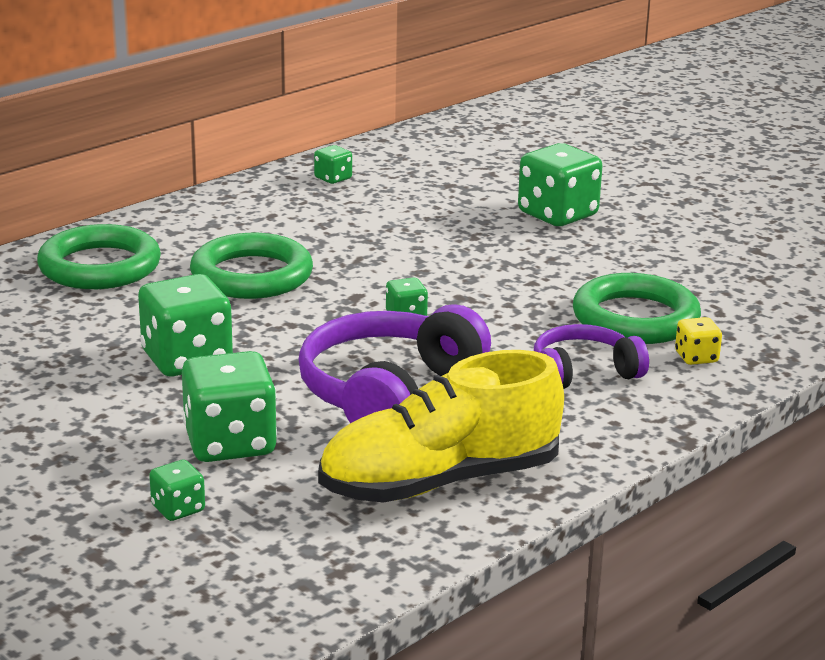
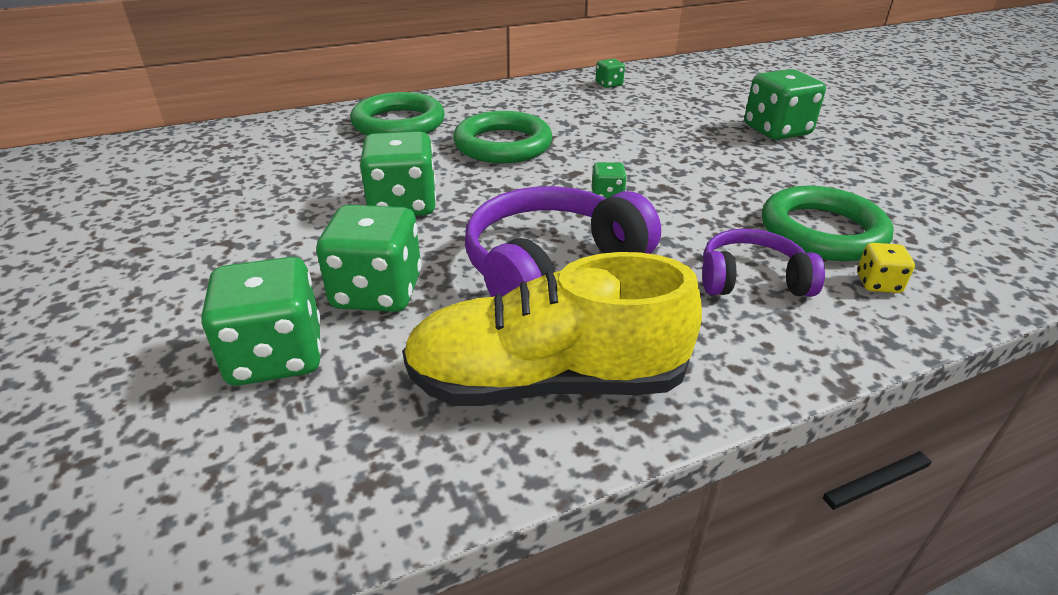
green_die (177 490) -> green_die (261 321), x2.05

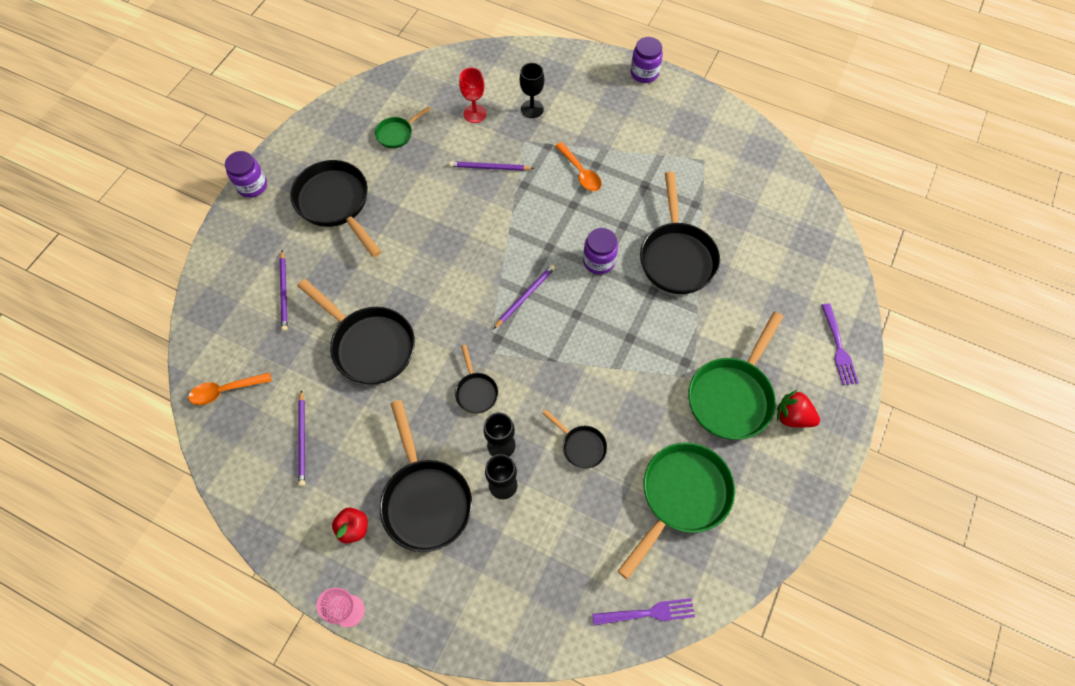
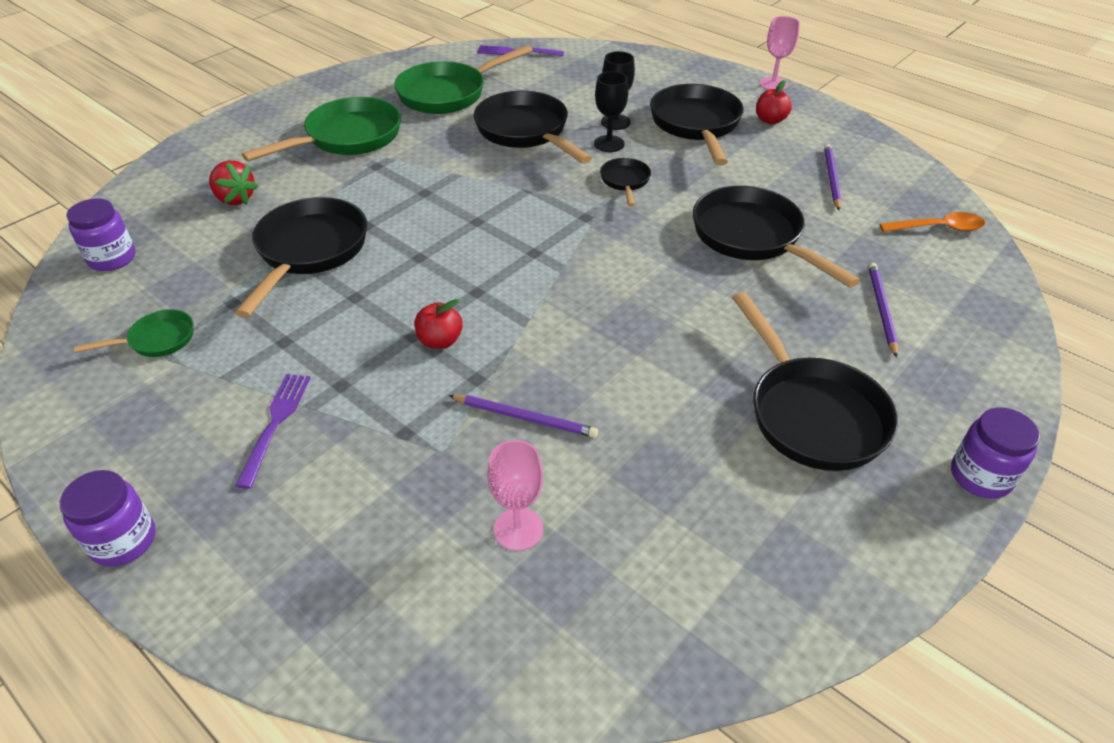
green_pan (403 127) -> green_pan (134 333), relocated
crimson_wine_glass (472 95) -> rosy_wine_glass (515 495)
violet_pencil (524 297) -> none
black_wine_glass (531 90) -> none
black_pan (574 439) -> black_pan (533 127), x1.99
bright_orange_teaspoon (578 166) -> none
violet_jar (600 251) -> violet_jar (101 234), relocated
crimson_toy_strawberry (798 408) -> crimson_toy_strawberry (233 182), relocated
violet_table_fork (840 344) -> violet_table_fork (273 431), relocated
none -> crimson_apple (439 324)

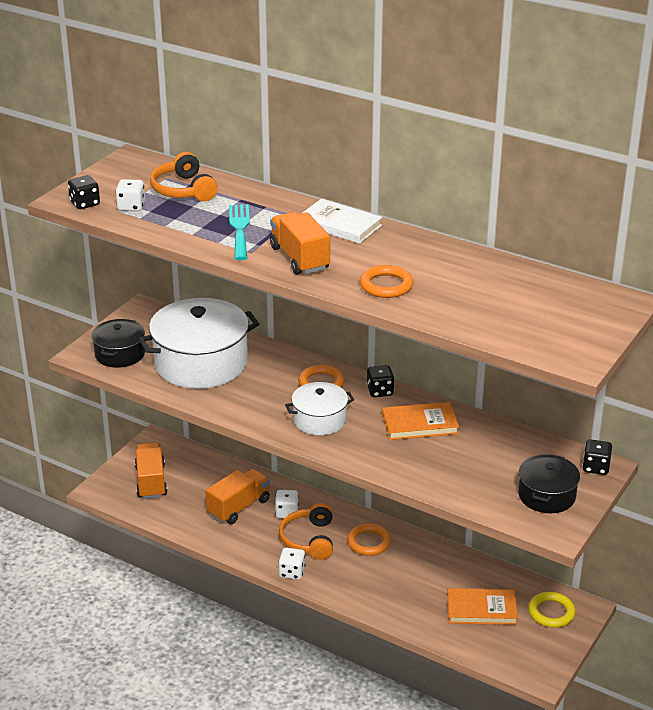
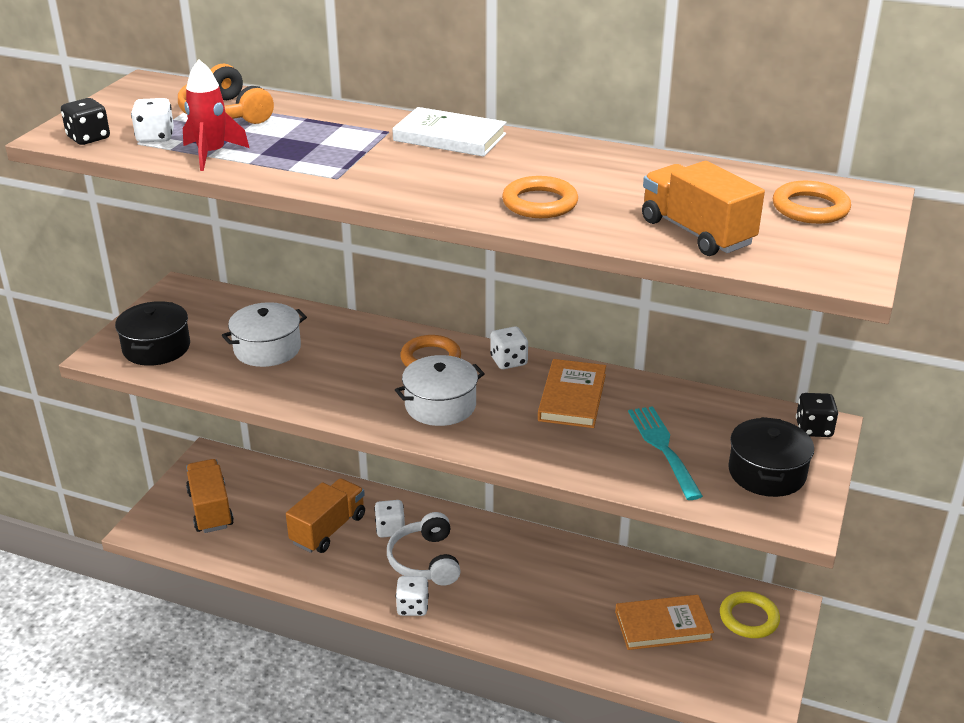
pure_white_pot (198 343) -> pure_white_pot (264 334), x0.54
teal_table_fork (239 232) -> teal_table_fork (665 453), relocated
bright_orange_truck (300 243) -> bright_orange_truck (703 208), relocated
bright_orange_headphones (306 531) -> pure_white_headphones (424 549)
bright_orange_ring (369 539) -> bright_orange_ring (812 202), relocated
black_die (380 381) -> pure_white_die (509 347)
bright_orange_hardcover (420 421) -> bright_orange_hardcover (572 393), 60 degrees counterclockwise
none -> crimson_toy_rocket (216 115)

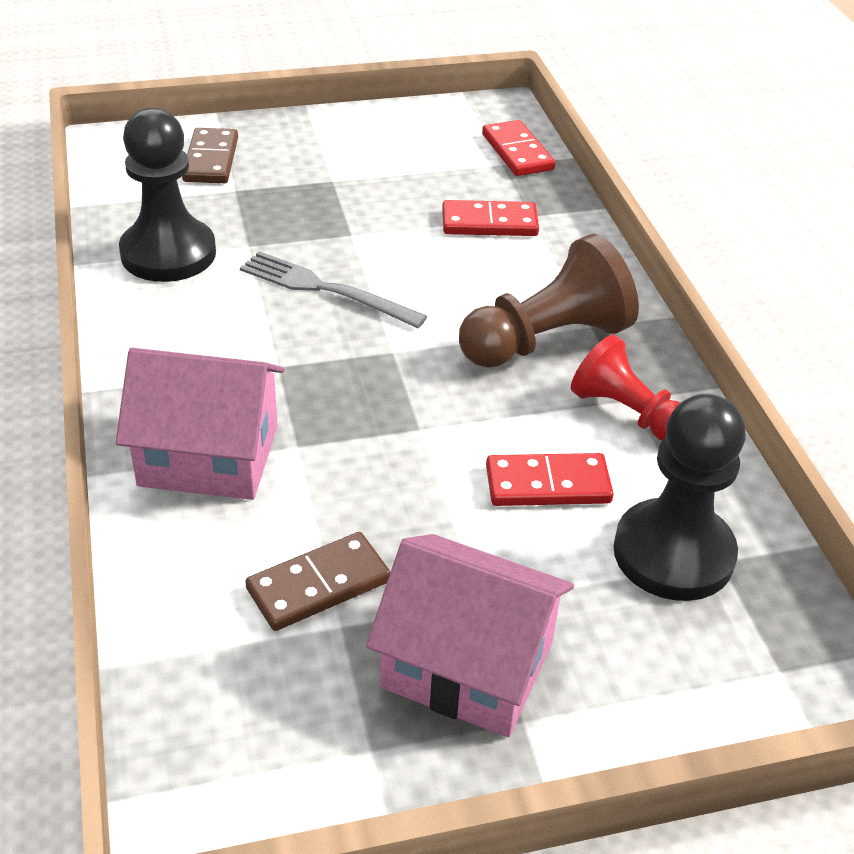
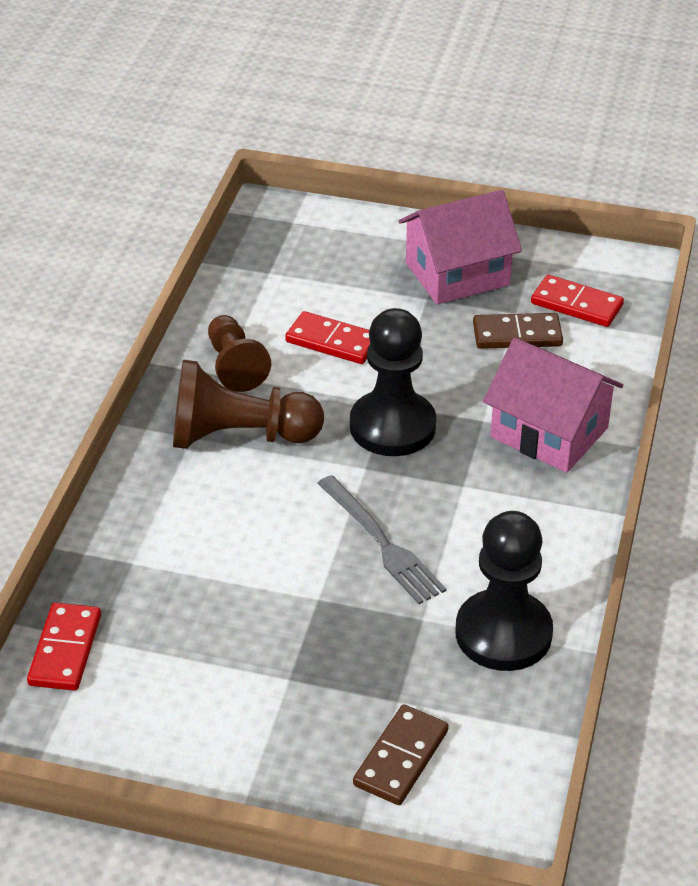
rosy_house (470 635) -> rosy_house (460 247), 75 degrees counterclockwise
crimson_domino (490 218) -> crimson_domino (577 301), relocated
crimson_chess_pawn (625 388) -> dark_brown_chess_pawn (239 353)
black_chess_pawn (679 497) -> black_chess_pawn (393 382), relocated

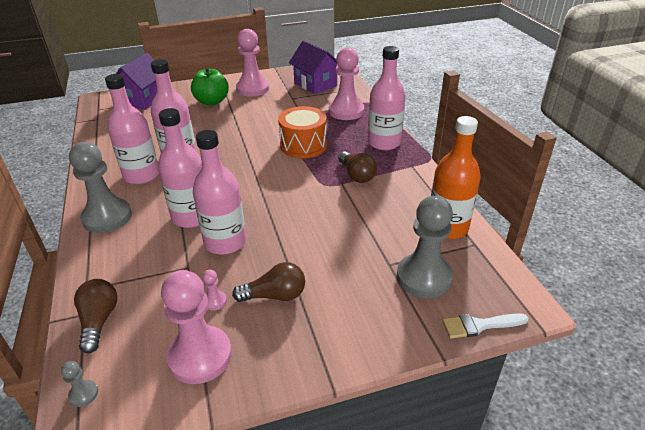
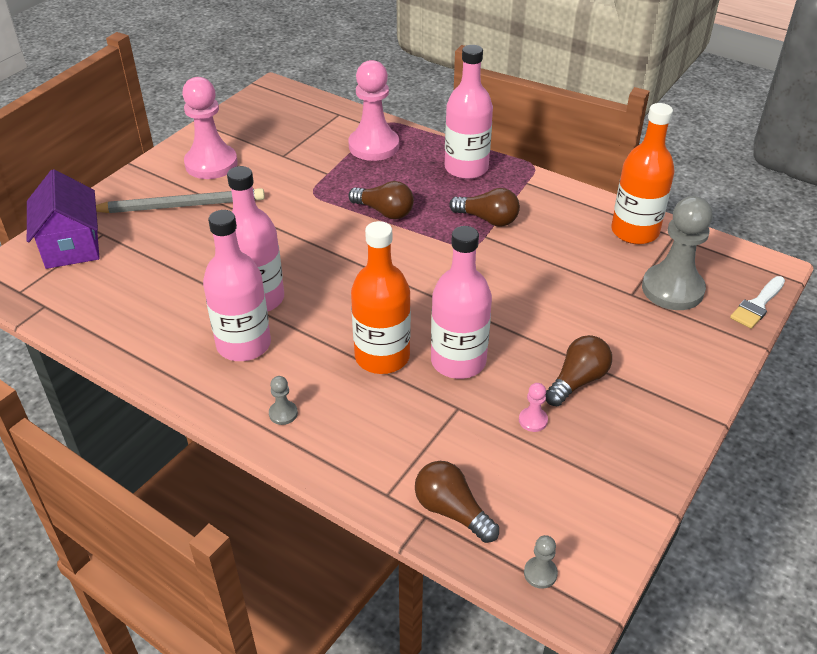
gray_chess_pawn (100 187) -> gray_chess_pawn (283 400), x0.41
rosy_drink_bottle (180 168) -> bright_orange_drink_bottle (381 297)
rosy_chess_pawn (196 327) -> none
green_apple (210 86) -> gray_pencil (180 200)
bright_orange_snare_drum (302 132) -> dark_brown_light_bulb (381 200)
violet_house (313 67) -> none

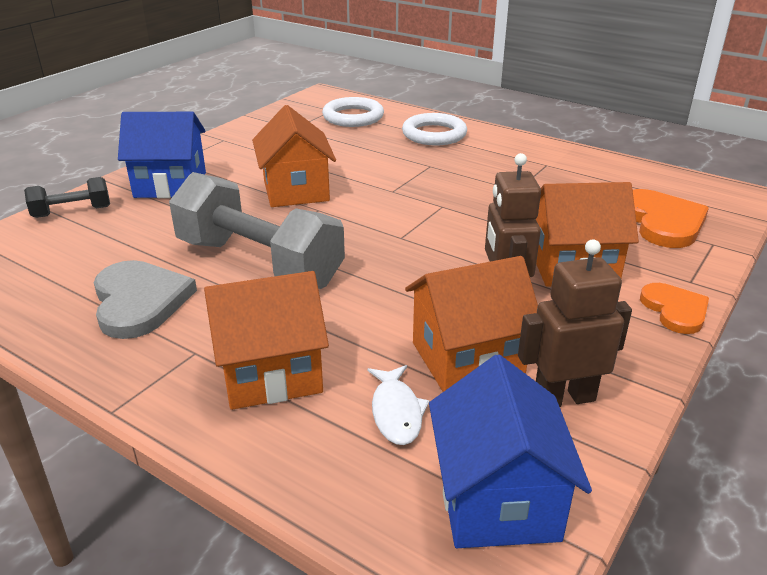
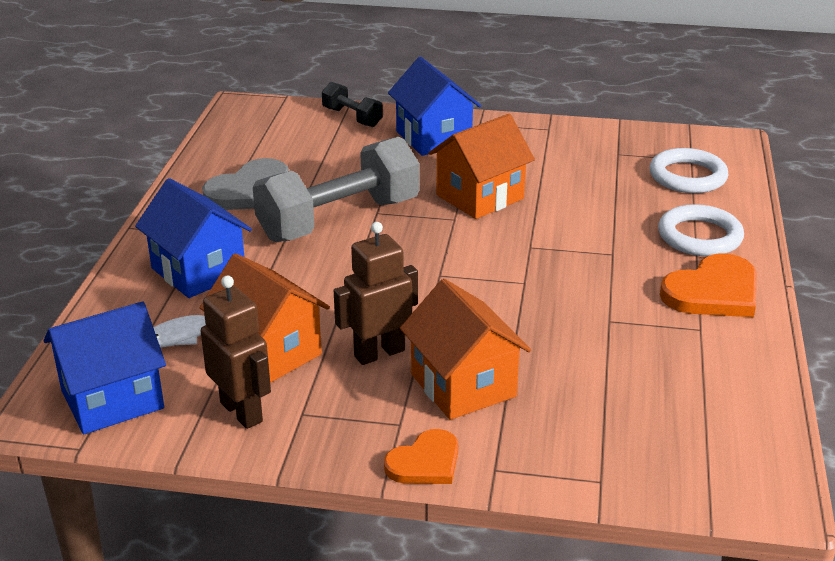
gray_hand_weight (257 230) -> gray_hand_weight (336 189), 45 degrees clockwise
bright_orange_house (266 340) -> cobalt_house (193 238)
bright_orange_heart (671 218) -> bright_orange_heart (708 285), relocated

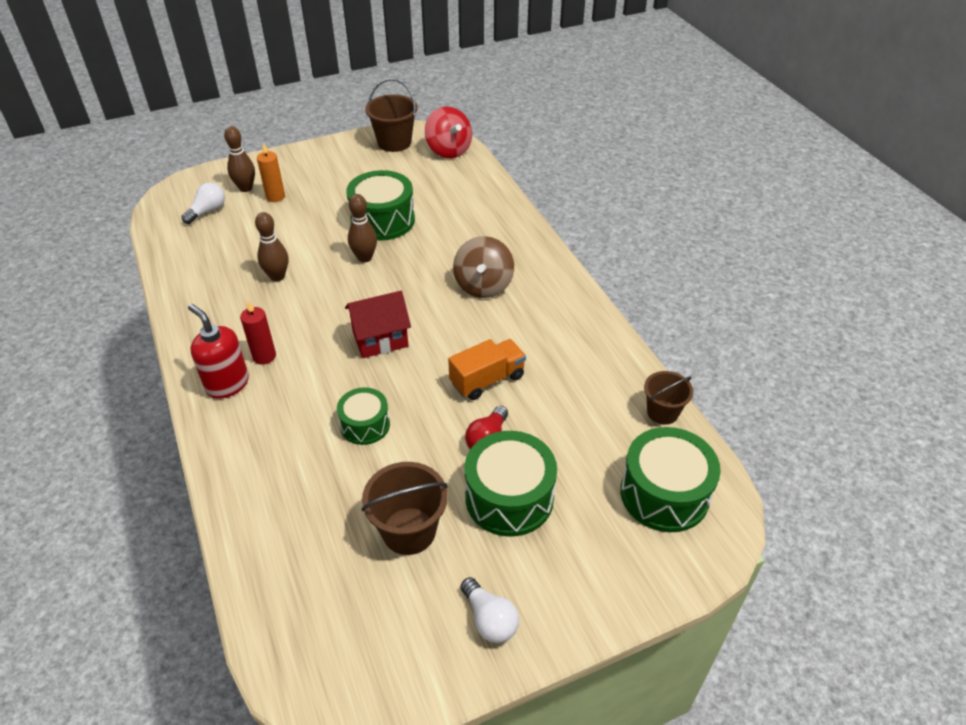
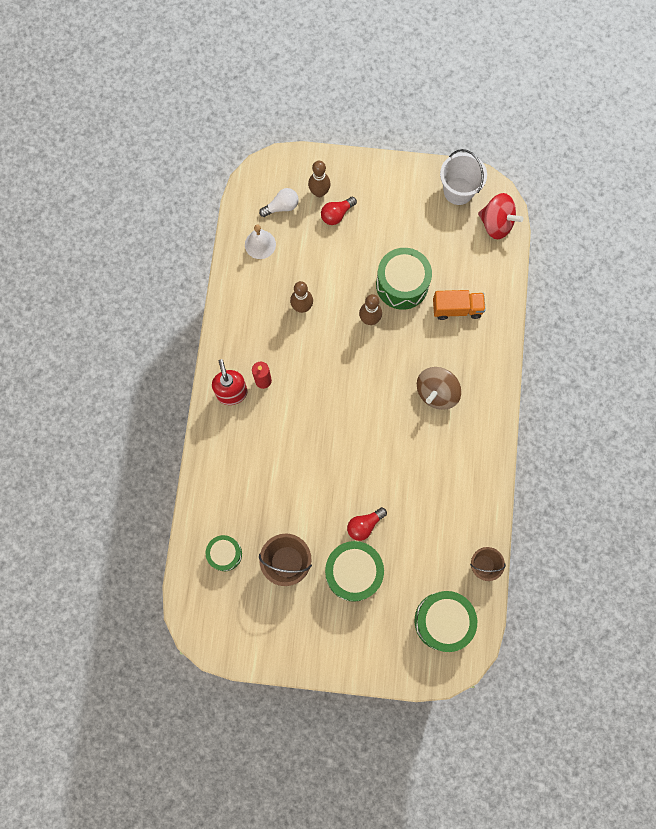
bright_orange_wax_candle (271 172) -> crimson_light_bulb (339 211)
green_snare_drum (363 416) -> green_snare_drum (223 553), relocated
crimson_house (378 324) -> none
dark_brown_sand_bucket (391 115) -> pure_white_sand_bucket (463 177)
crimson_spinning_top (448 132) -> crimson_spinning_top (501 216), 60 degrees counterclockwise
bright_orange_truck (487 369) -> bright_orange_truck (459 305), relocated
pure_white_light_bulb (490 610) -> none
none -> pure_white_bell (260 241)

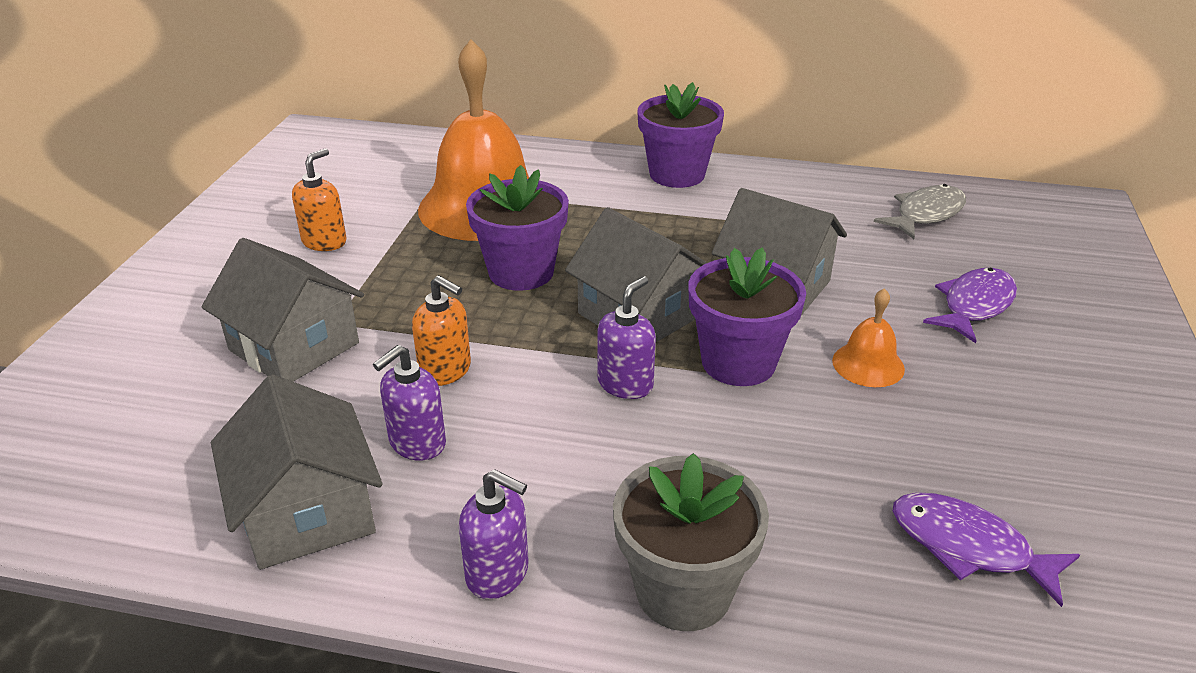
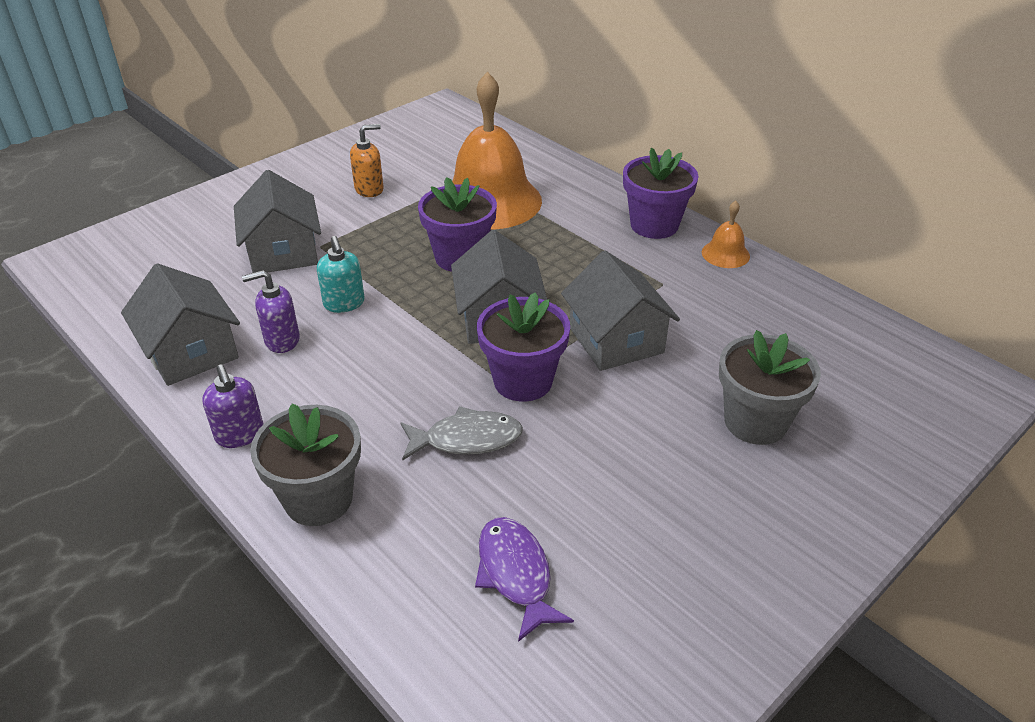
gray_house (296 472) -> gray_house (180 325), 45 degrees counterclockwise
bright_orange_soap_pump (441 330) -> teal_soap_pump (341 274)
violet_soap_pump (626 337) -> none
bright_orange_bell (868 337) -> bright_orange_bell (726 234), relocated
gray_fish (920 211) -> gray_fish (461 433), relocated
violet_fish (970 305) -> gray_potted_plant (770 387)

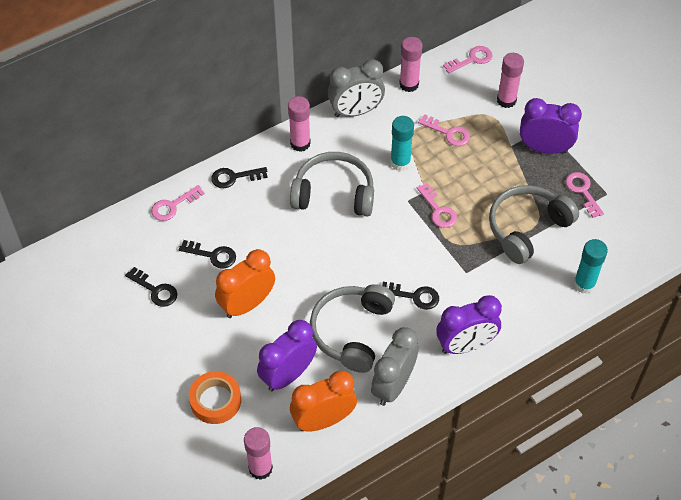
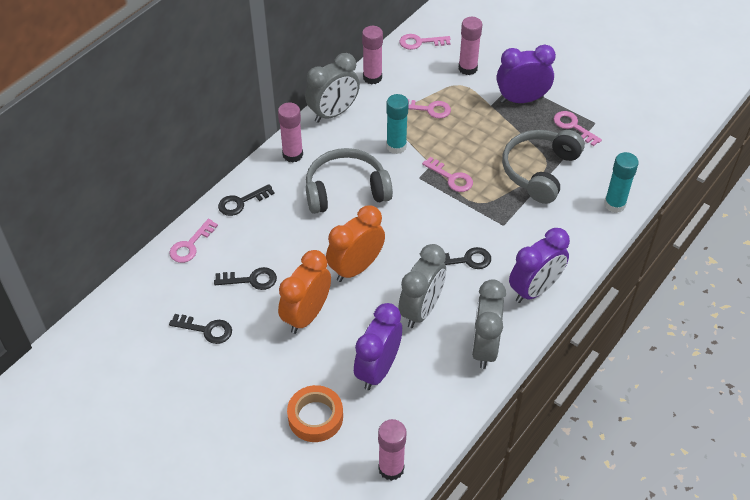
bright_orange_alarm_clock (323 401) -> bright_orange_alarm_clock (355 244), relocated
gray_headphones (352 328) -> gray_alarm_clock (422 286)
rosy_door_key (467 59) -> rosy_door_key (425 42), 135 degrees counterclockwise

